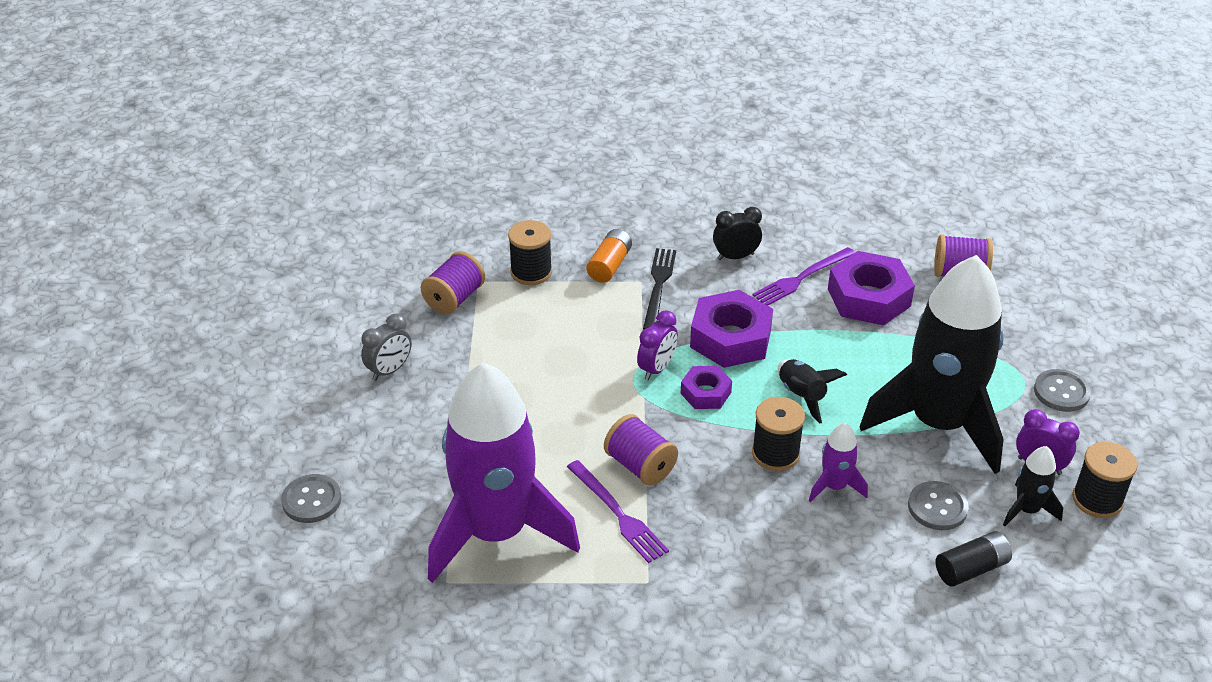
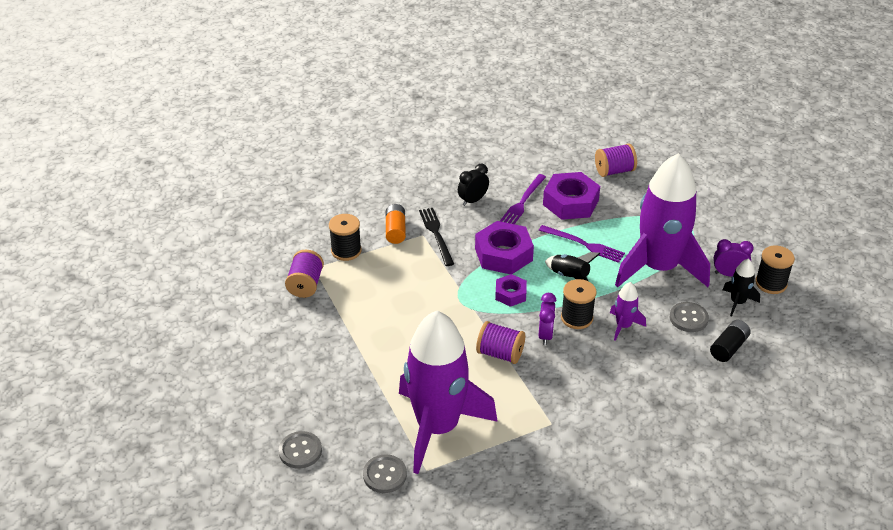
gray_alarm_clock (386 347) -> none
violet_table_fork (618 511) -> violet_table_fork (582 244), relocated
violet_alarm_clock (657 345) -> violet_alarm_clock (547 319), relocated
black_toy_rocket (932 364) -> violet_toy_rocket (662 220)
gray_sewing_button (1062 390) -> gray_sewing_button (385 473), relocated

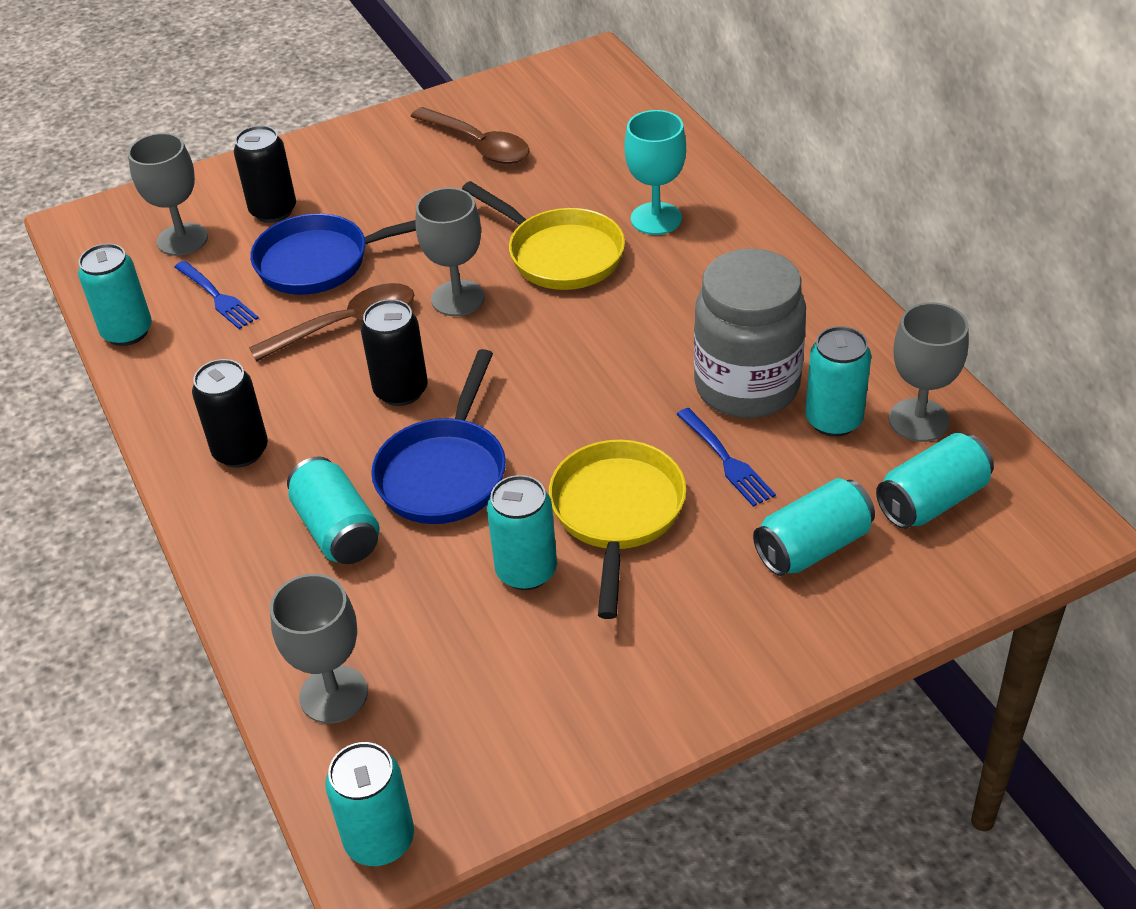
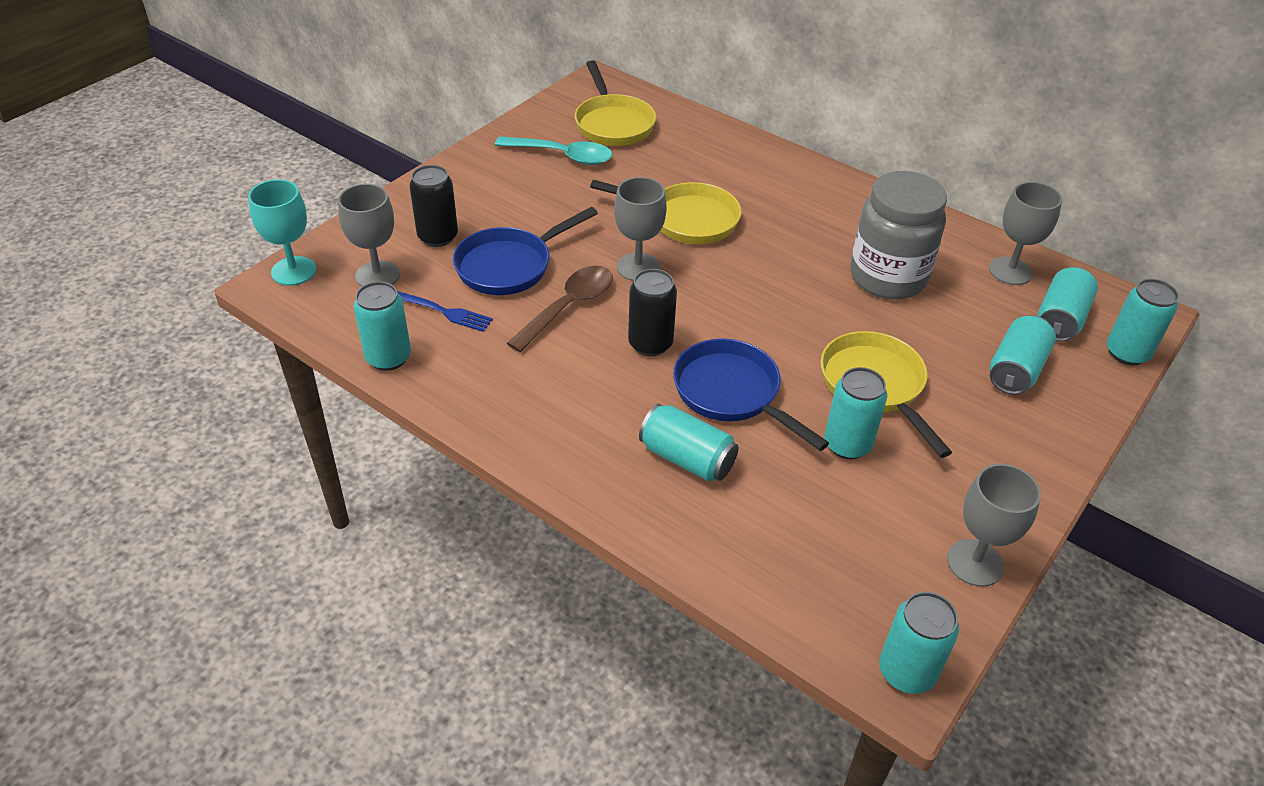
black_soda_can (230 413) -> none
gray_wine_glass (319 649) -> gray_wine_glass (994 525), relocated
cobalt_pan (438 436) -> cobalt_pan (751 395), 150 degrees clockwise
dark_brown_teaspoon (470 135) -> teal_teaspoon (554 150)
teal_wine_glass (655 172) -> teal_wine_glass (282 232), relocated
cobalt_table_fork (726 457) -> none
teal_soda_can (838 381) -> teal_soda_can (1143 322), relocated
none -> yellow_pan (615 103)

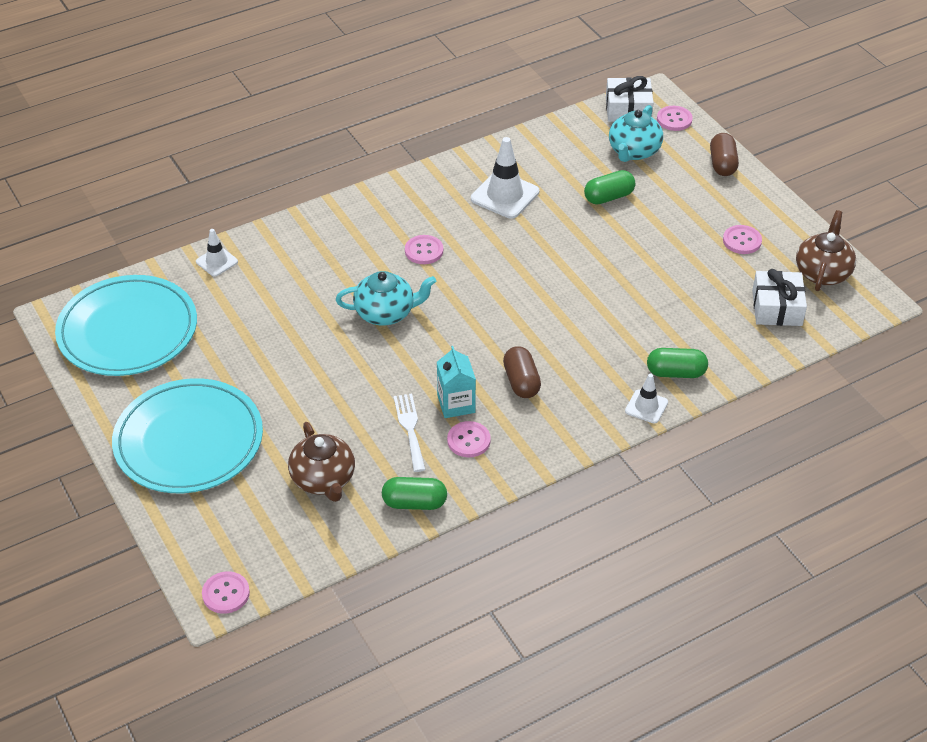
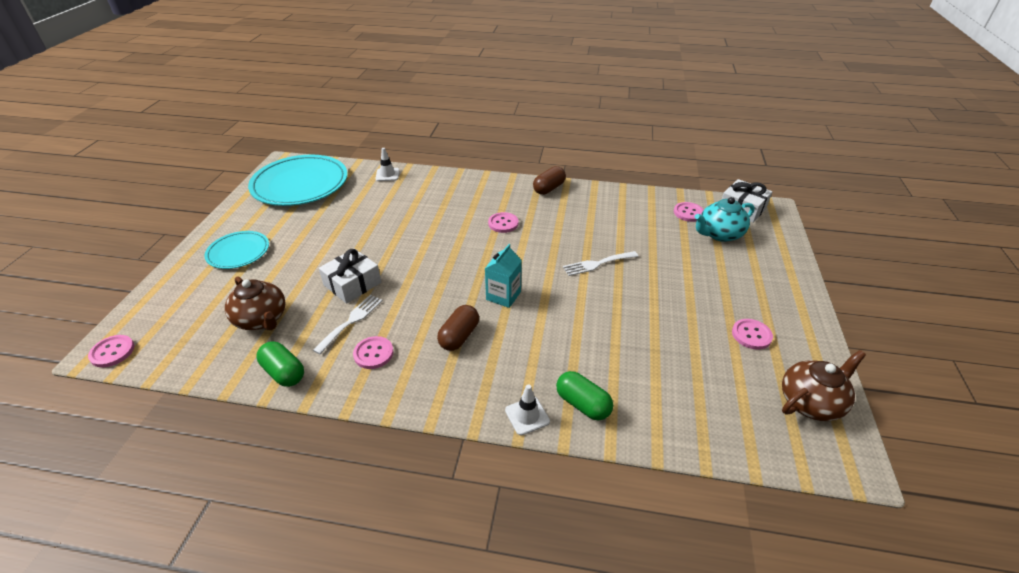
teal_plate (187 435) -> teal_plate (237 250), x0.54
dark_brown_china_teapot (321 462) -> dark_brown_china_teapot (255 303), 60 degrees counterclockwise
teal_china_teapot (386 298) -> none
teal_juice_carton (456 382) -> teal_juice_carton (503 276), relocated
pure_white_traffic_cone (505 178) -> none
green_capsule (609 187) -> none
rosy_sewing_button (675 118) -> rosy_sewing_button (689 212), relocated
dark_brown_capsule (724 154) -> dark_brown_capsule (549 180), relocated
pure_white_gift (779 297) -> pure_white_gift (350 276), relocated
none -> pure_white_table_fork (600 263)

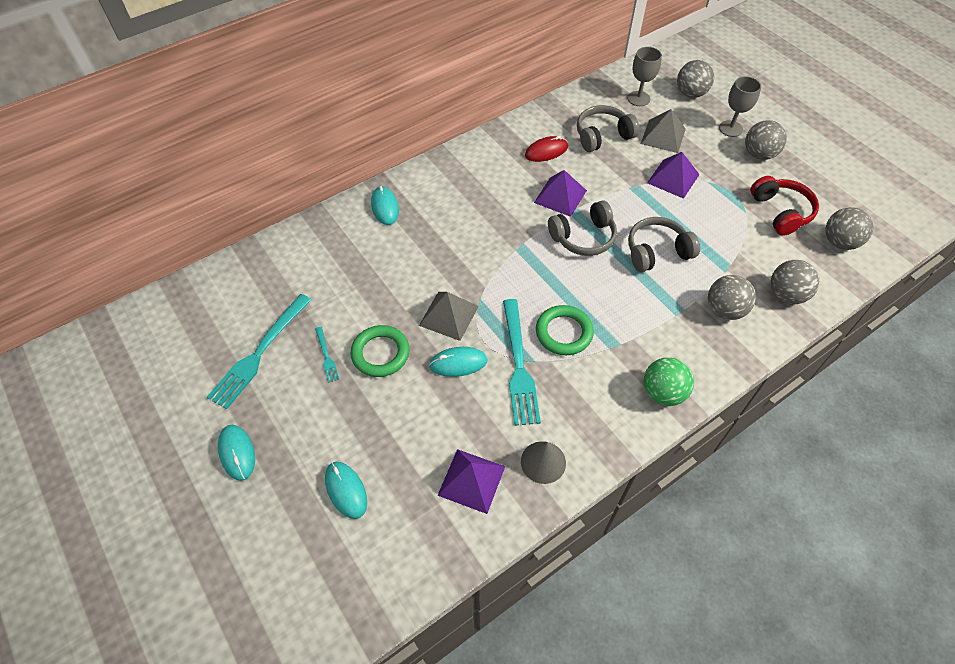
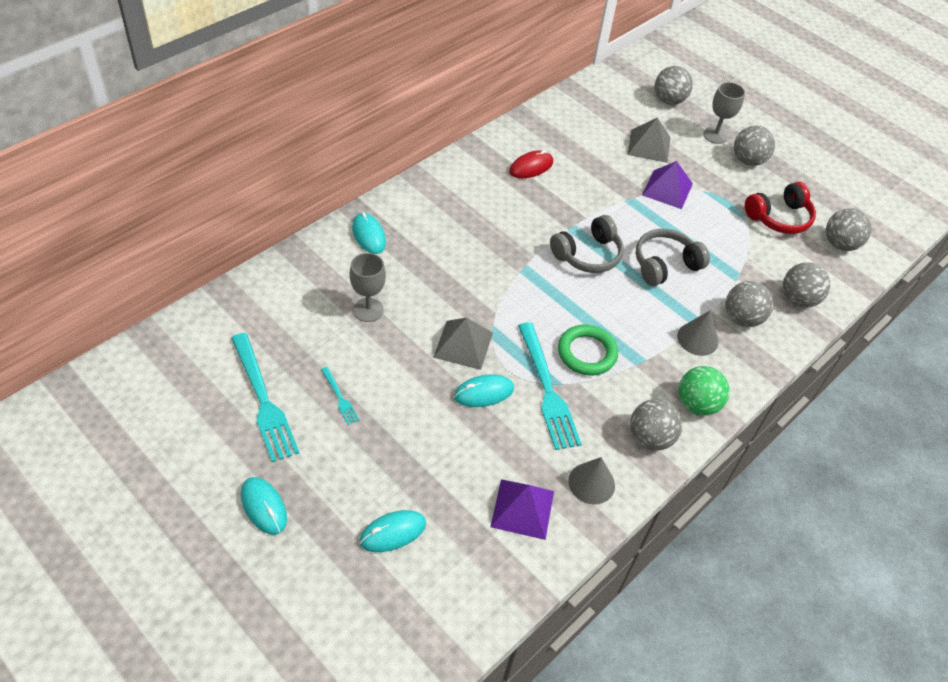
teal_table_fork (259 351) -> teal_table_fork (265 397), 45 degrees counterclockwise
teal_computer_mouse (346 490) -> teal_computer_mouse (392 531), 75 degrees counterclockwise
green_ring (380 351) -> none
violet_pyramid_shape (560 193) -> none
gray_headphones (608 128) -> none
gray_wine_glass (644 76) -> gray_wine_glass (367 287), relocated
crimson_headphones (784 206) -> crimson_headphones (780 208), 90 degrees clockwise
none -> gray_play_ball (656 425)
none -> gray_cone (697 333)

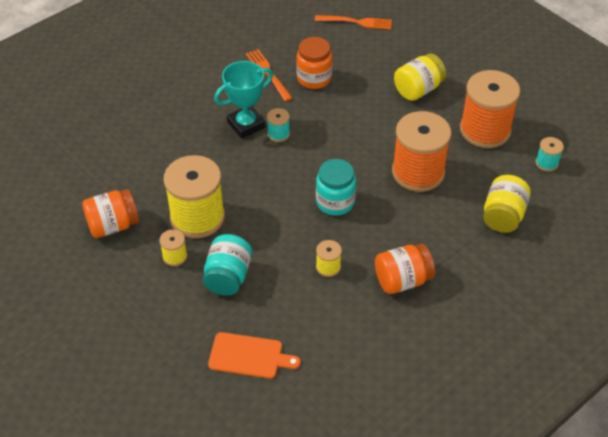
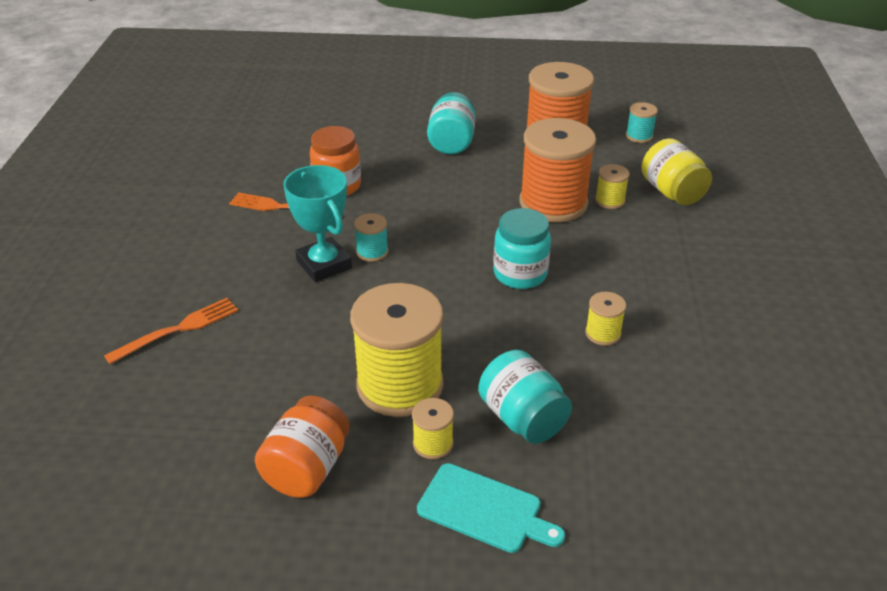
bright_orange_chopping_board (254 355) -> none
teal_prize_cup (243 100) -> teal_prize_cup (317 223), 45 degrees counterclockwise
bright_orange_table_fork (353 22) -> bright_orange_table_fork (171 331), relocated
bright_orange_jar (405 269) -> none
yellow_jar (420 77) -> teal_jar (451 123)
none -> teal_chopping_board (491 508)
none -> yellow_spool (612 186)

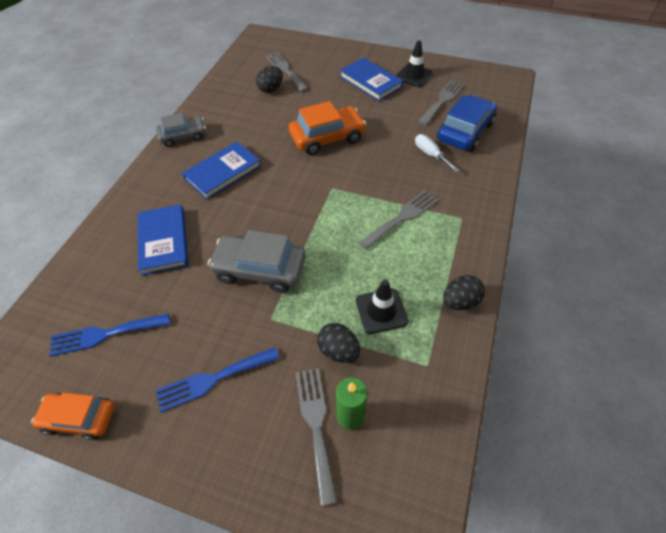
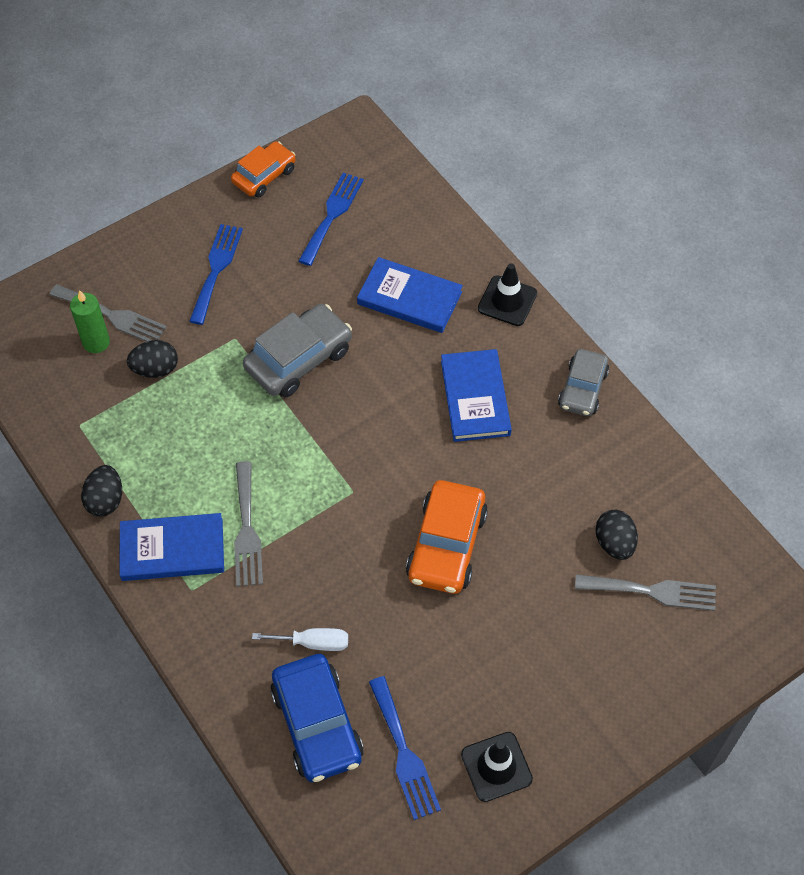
cobalt_hardcover (371 79) -> cobalt_hardcover (171 547), relocated
black_traffic_cone (382 307) -> black_traffic_cone (507 294), relocated
gray_table_fork (441 103) -> cobalt_table_fork (405 748)

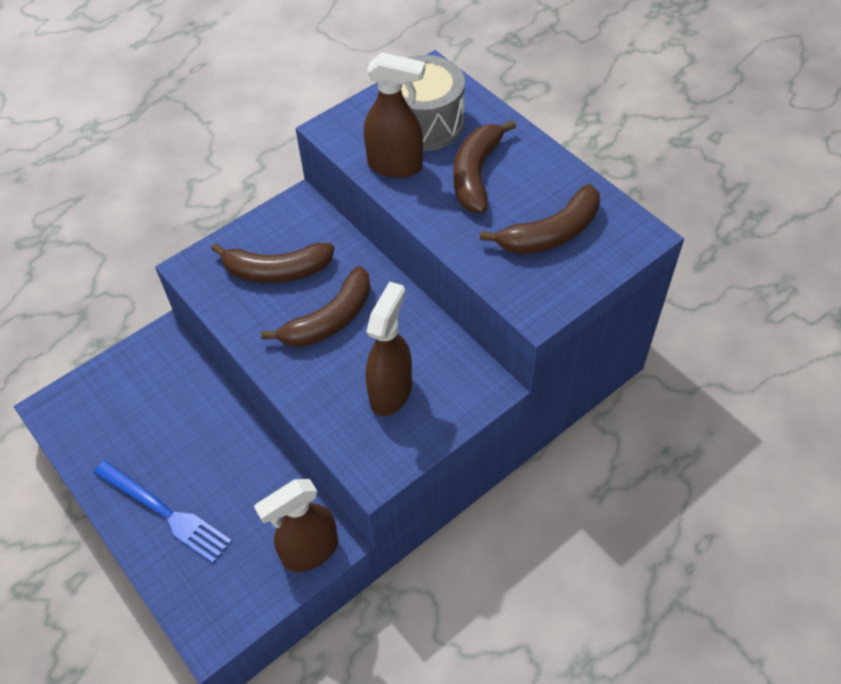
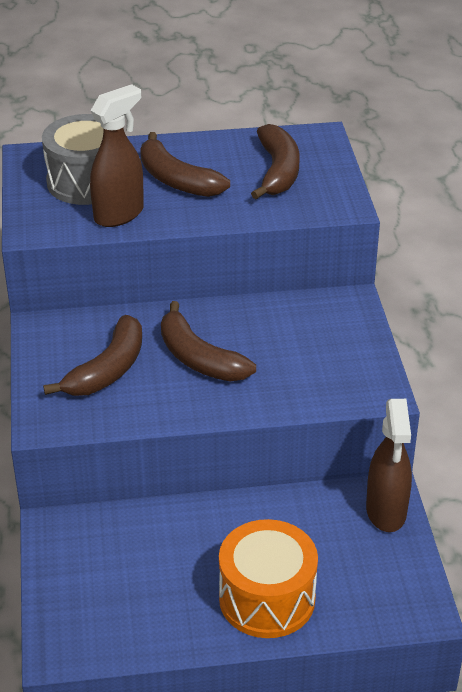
cobalt_table_fork (163 511) -> bright_orange_snare_drum (268 578)
dark_brown_toy_banana (316 306) -> dark_brown_toy_banana (208 341), 150 degrees clockwise
dark_brown_spray_bottle (389 348) -> none

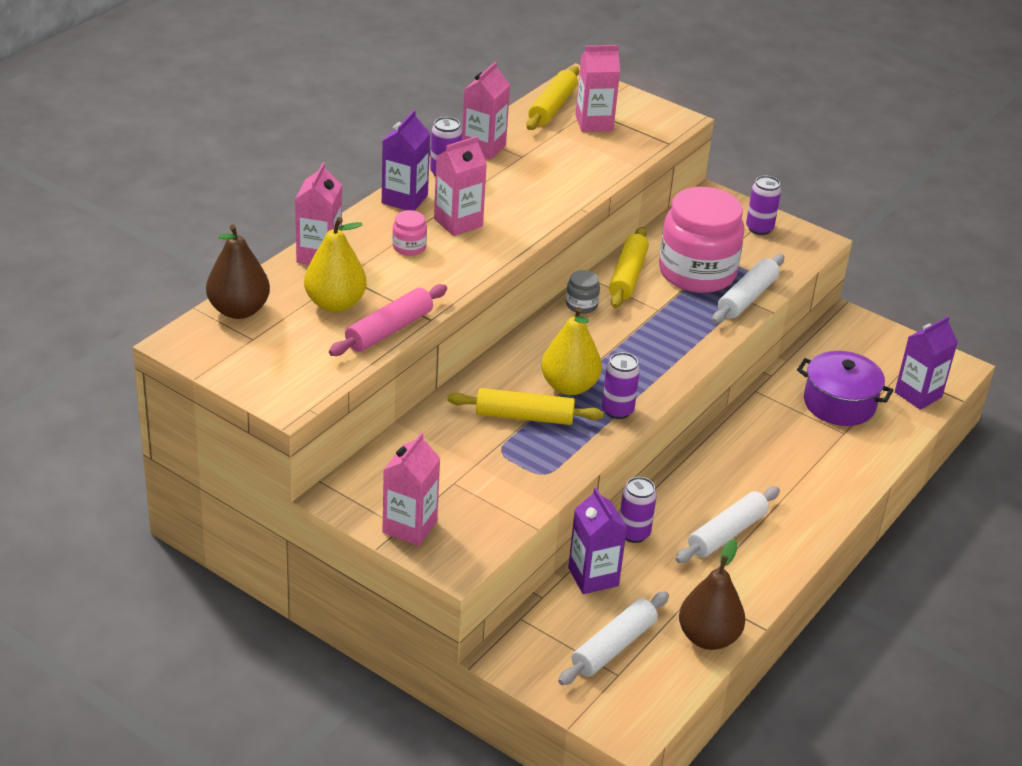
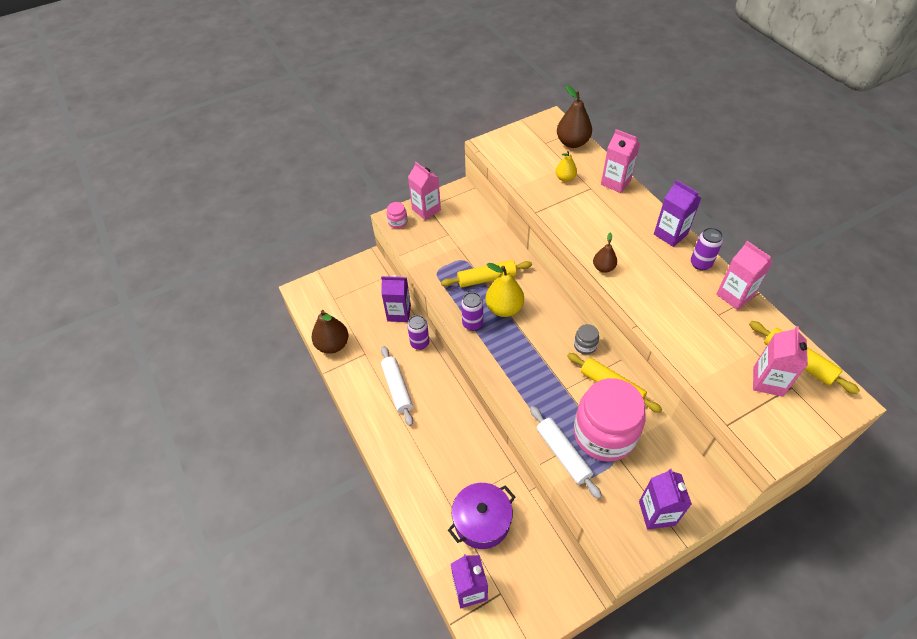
yellow_pear_fruit (335 264) -> yellow_pear_fruit (566 166), x0.58
rosy_dough_roller (388 320) -> none
rosy_jar (409 233) -> rosy_jar (397 215), relocated
rosy_juice_carton (460 186) -> none
yellow_dough_roller (526 406) -> yellow_dough_roller (486 274), 45 degrees clockwise
pure_white_dough_roller (613 638) -> none
violet_soda_can (763 205) -> violet_juice_carton (665 499)
none -> dark_brown_pear_fruit (605 253)

